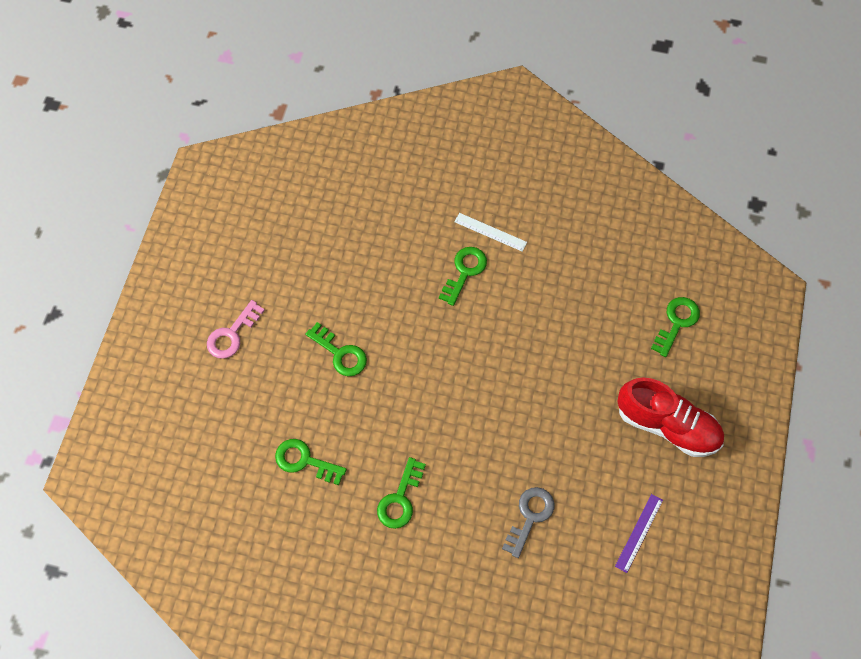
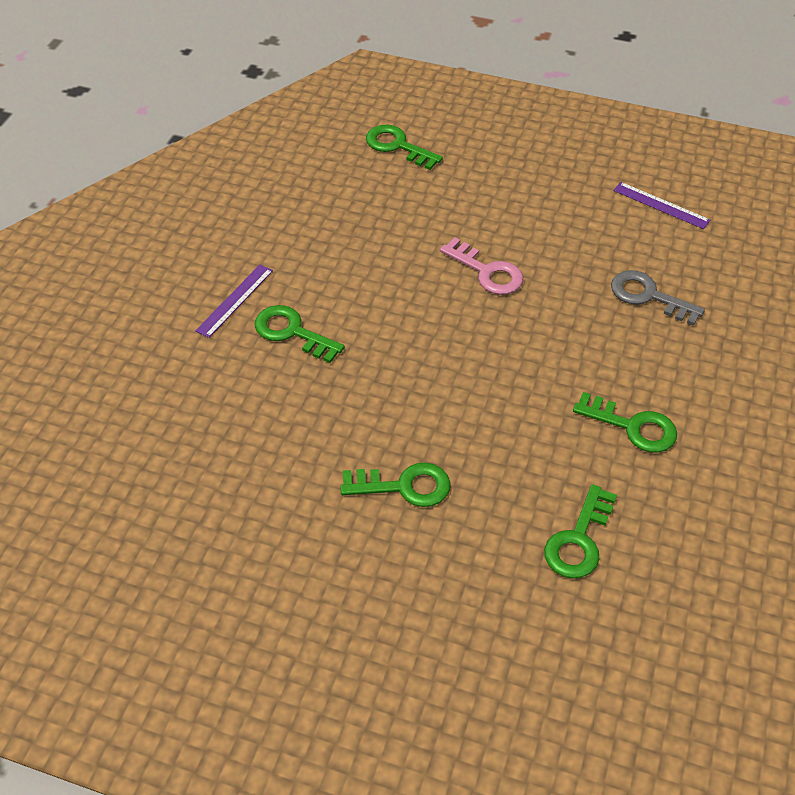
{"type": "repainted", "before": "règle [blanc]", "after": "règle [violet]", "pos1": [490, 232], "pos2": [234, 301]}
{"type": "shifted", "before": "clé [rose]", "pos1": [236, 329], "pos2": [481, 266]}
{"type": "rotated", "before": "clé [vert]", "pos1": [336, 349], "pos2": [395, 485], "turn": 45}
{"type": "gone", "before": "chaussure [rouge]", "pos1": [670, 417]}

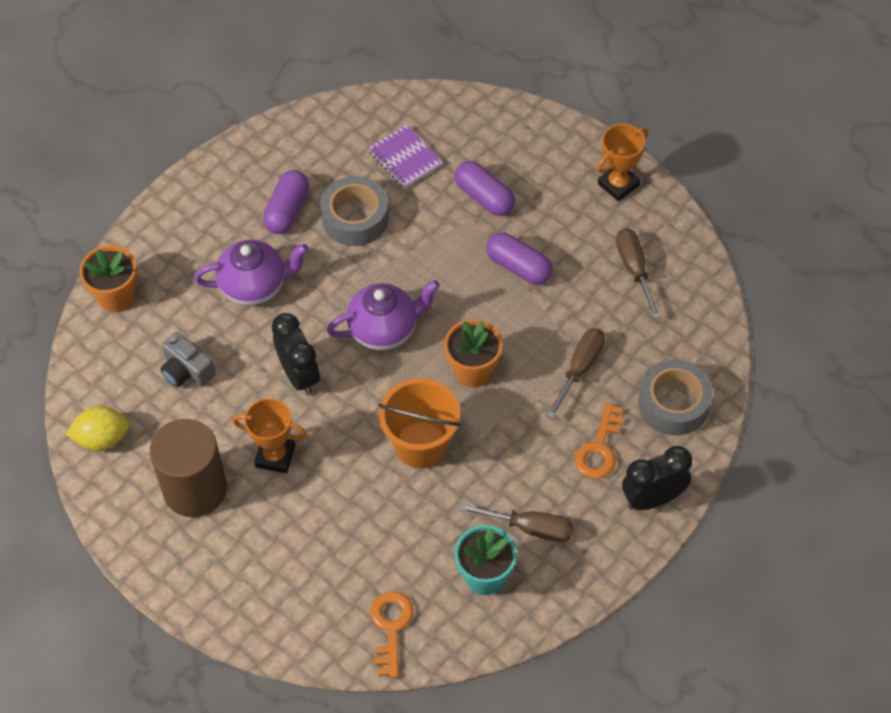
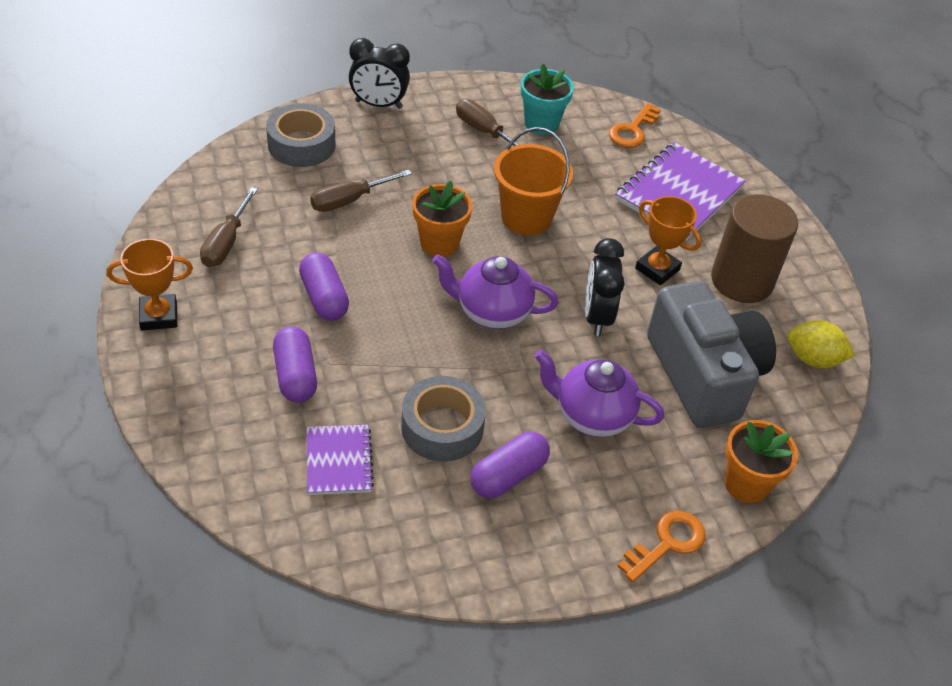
{"type": "scaled", "before": "appareil photo [gris]", "pos1": [188, 359], "pos2": [711, 354], "scale": 2.19}
{"type": "shifted", "before": "clé [orange]", "pos1": [599, 441], "pos2": [662, 547]}
{"type": "new", "after": "carnet [violet]", "pos2": [680, 191]}

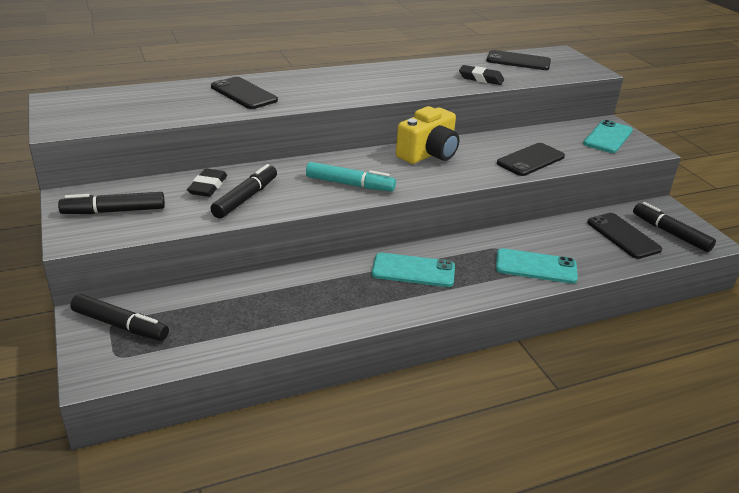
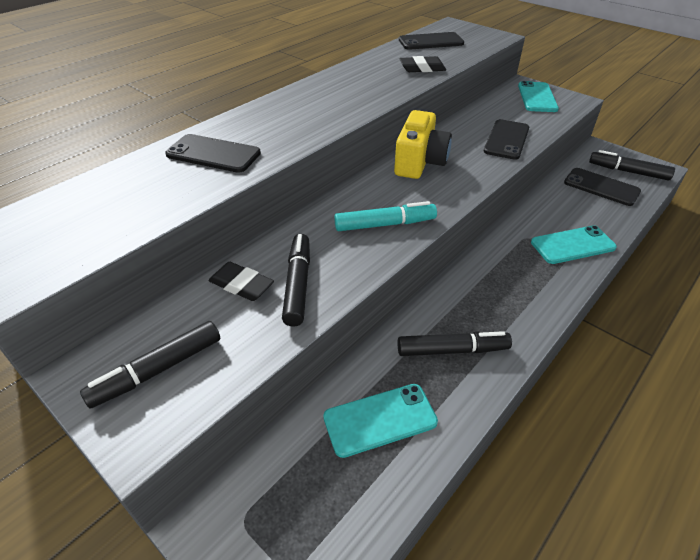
{"type": "rotated", "before": "gomme [noir]", "pos1": [207, 182], "pos2": [241, 281], "turn": -45}
{"type": "shifted", "before": "téléphone [turquoise]", "pos1": [413, 270], "pos2": [380, 421]}
{"type": "shifted", "before": "feutre [noir]", "pos1": [119, 317], "pos2": [455, 343]}

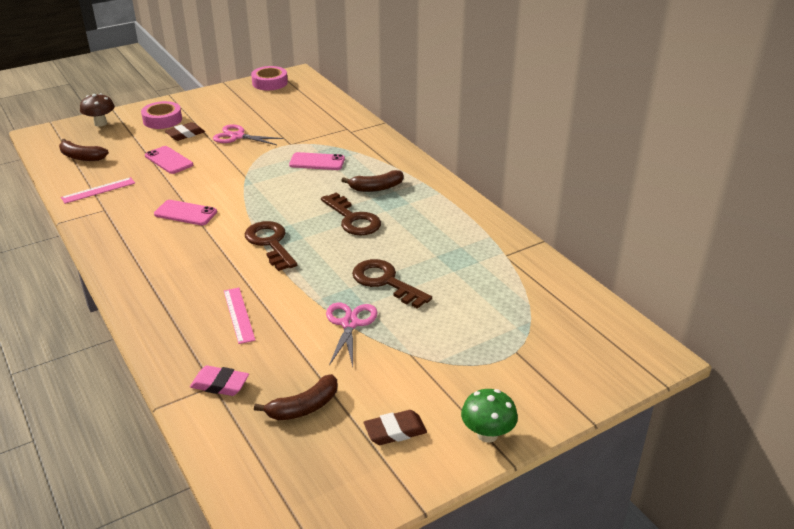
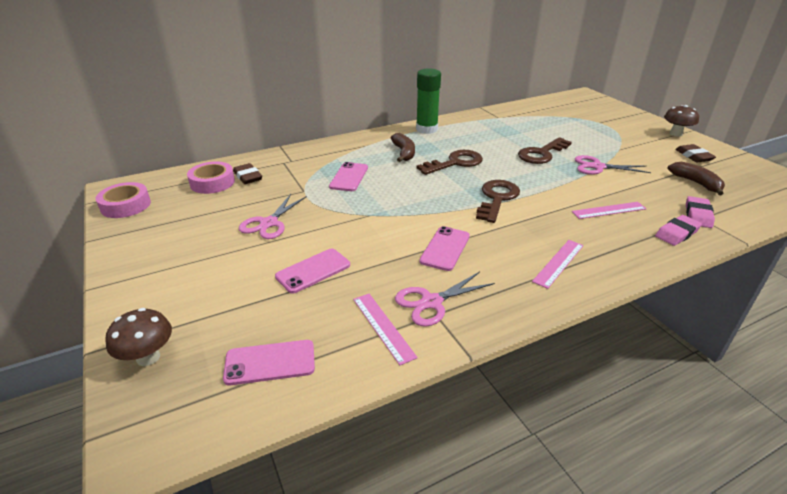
{"type": "shifted", "before": "ruban adhésif [rose]", "pos1": [161, 115], "pos2": [211, 177]}
{"type": "shifted", "before": "gomme [marron]", "pos1": [185, 131], "pos2": [247, 173]}
{"type": "swapped", "before": "banane [marron]", "after": "téléphone [rose]", "pos1": [84, 150], "pos2": [269, 362]}
{"type": "rotated", "before": "clé [marron]", "pos1": [271, 246], "pos2": [498, 201], "turn": 135}
{"type": "repainted", "before": "champignon [vert]", "after": "champignon [marron]", "pos1": [489, 416], "pos2": [681, 120]}
{"type": "new", "after": "bâton de colle [vert]", "pos2": [428, 101]}
{"type": "new", "after": "gomme [rose]", "pos2": [678, 230]}
{"type": "new", "after": "règle [rose]", "pos2": [558, 264]}
{"type": "new", "after": "ciseaux [rose]", "pos2": [445, 299]}

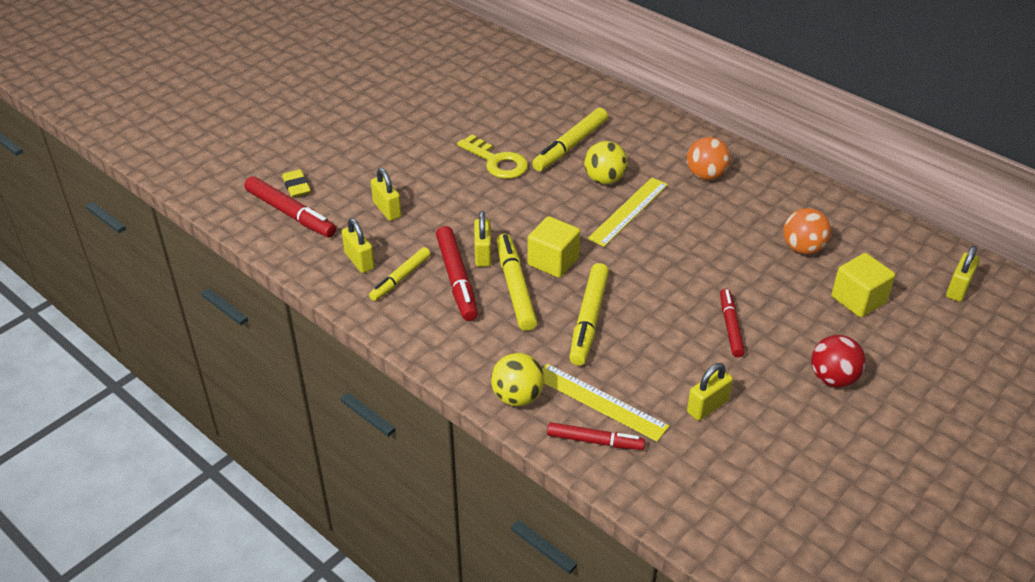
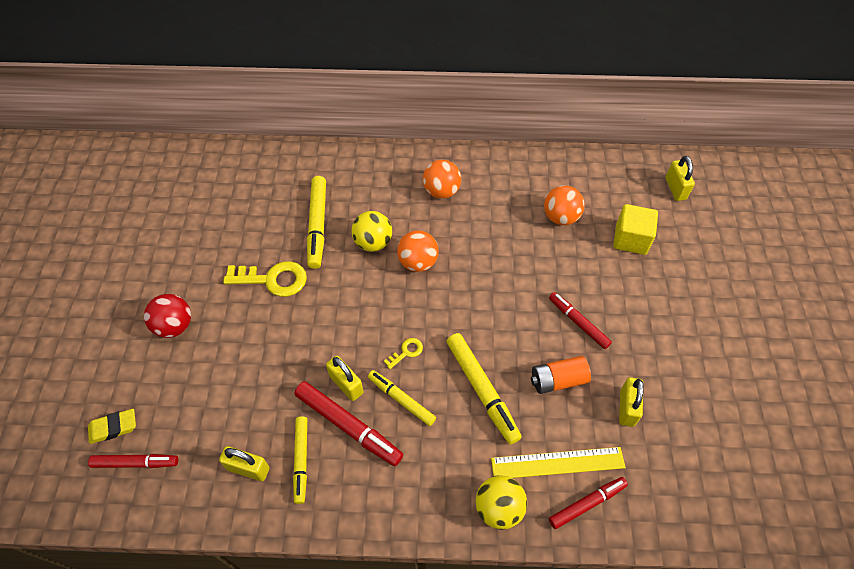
{"type": "gone", "before": "cadenas [jaune]", "pos1": [386, 194]}
{"type": "rotated", "before": "gomme [jaune]", "pos1": [296, 183], "pos2": [112, 426], "turn": -45}
{"type": "scaled", "before": "feutre [rouge]", "pos1": [290, 206], "pos2": [133, 461], "scale": 0.65}
{"type": "swapped", "before": "règle [jaune]", "after": "balle [orange]", "pos1": [627, 212], "pos2": [418, 251]}
{"type": "swapped", "before": "cube [jaune]", "after": "clé [jaune]", "pos1": [553, 247], "pos2": [403, 353]}
{"type": "scaled", "before": "feutre [jaune]", "pos1": [517, 282], "pos2": [402, 398], "scale": 0.65}
{"type": "shifted", "before": "balle [rouge]", "pos1": [838, 361], "pos2": [167, 316]}
{"type": "new", "after": "pile [orange]", "pos2": [561, 375]}

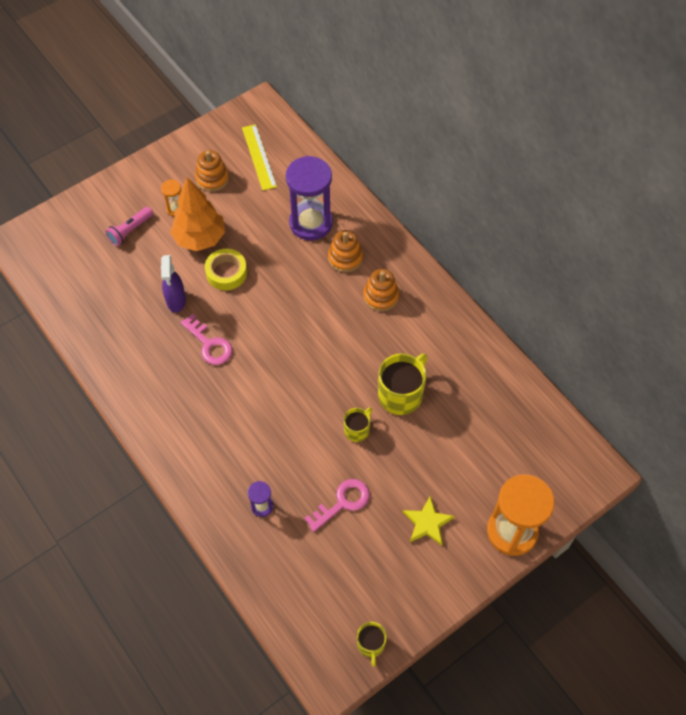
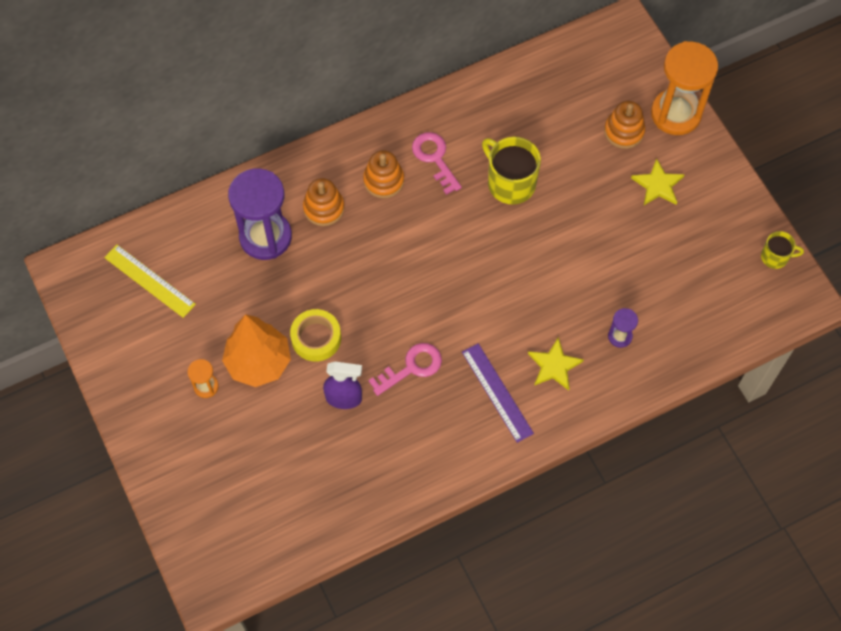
{"type": "rotated", "before": "règle [jaune]", "pos1": [259, 157], "pos2": [150, 281], "turn": 45}
{"type": "shifted", "before": "jouet à empiler [orange]", "pos1": [212, 171], "pos2": [624, 125]}
{"type": "gone", "before": "lampe de poche [rose]", "pos1": [129, 226]}
{"type": "gone", "before": "tasse [jaune]", "pos1": [358, 425]}
{"type": "shifted", "before": "clé [rose]", "pos1": [337, 505], "pos2": [437, 163]}
{"type": "new", "after": "étoile [jaune]", "pos2": [556, 363]}
{"type": "new", "after": "règle [violet]", "pos2": [498, 393]}

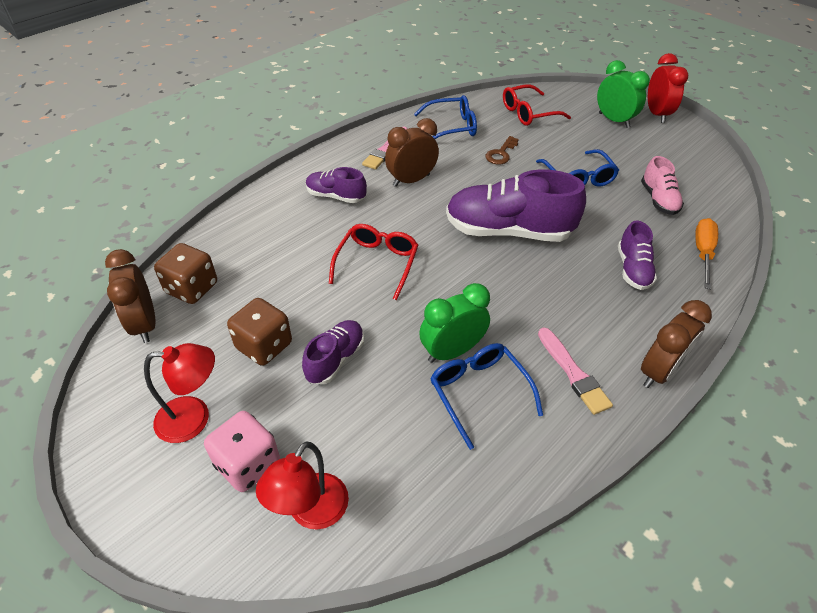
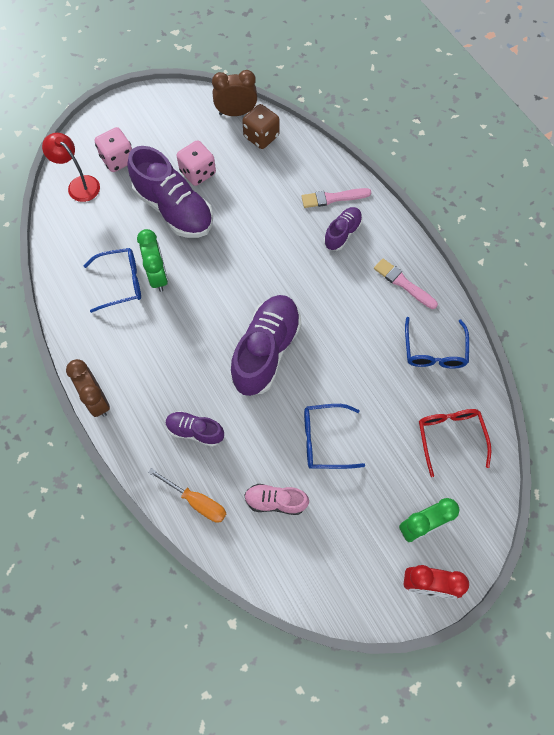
{"type": "gone", "before": "réveil [marron]", "pos1": [412, 152]}
{"type": "gone", "before": "clé [marron]", "pos1": [502, 150]}
{"type": "gone", "before": "lunettes [rouge]", "pos1": [373, 262]}
{"type": "repainted", "before": "dé [marron]", "after": "dé [rose]", "pos1": [259, 332], "pos2": [196, 163]}
{"type": "scaled", "before": "chaussure [violet]", "pos1": [333, 352], "pos2": [170, 192], "scale": 1.9}
{"type": "shifted", "before": "pinceau [rose]", "pos1": [575, 371], "pos2": [336, 198]}
{"type": "gone", "before": "lampe [rouge]", "pos1": [179, 393]}

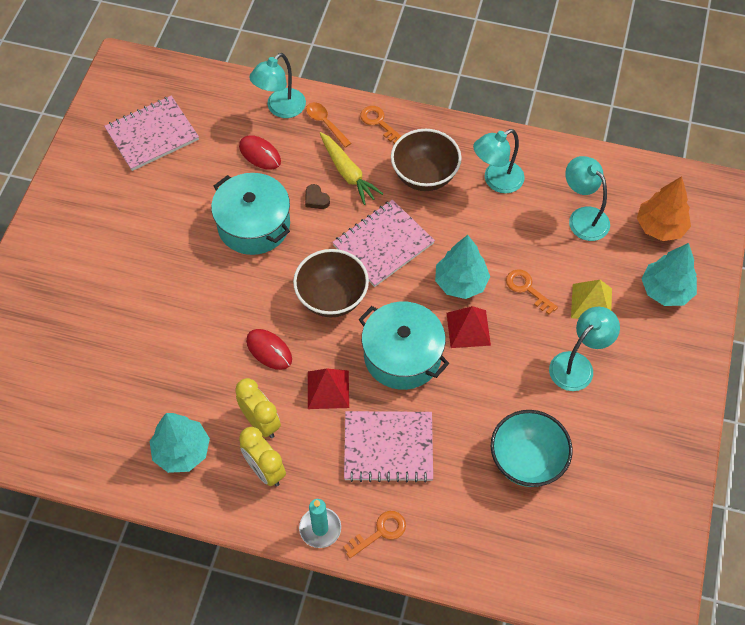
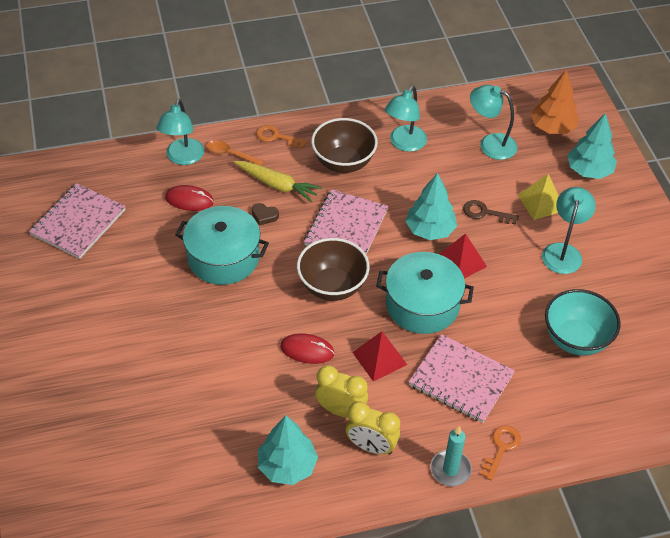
{"type": "repainted", "before": "clé [orange]", "after": "clé [marron]", "pos1": [532, 291], "pos2": [491, 212]}
{"type": "rotated", "before": "carnet [rose]", "pos1": [388, 447], "pos2": [462, 378], "turn": 60}

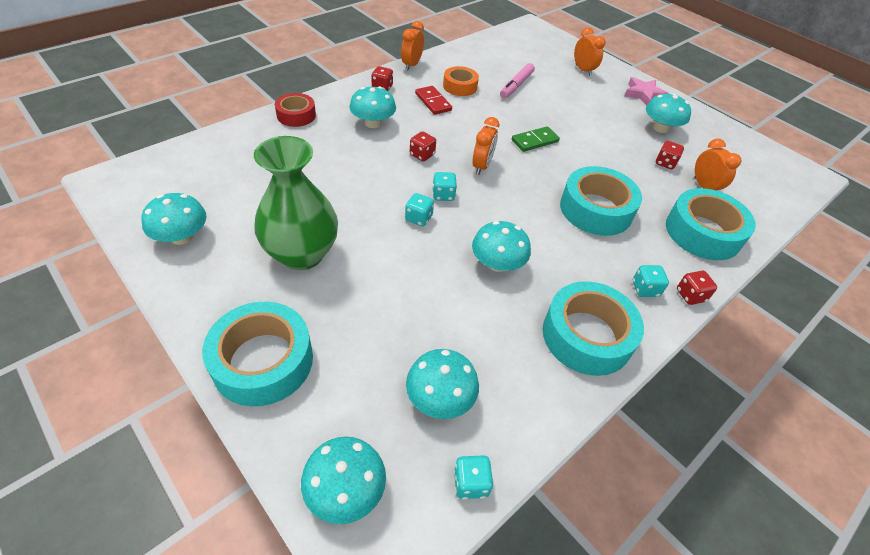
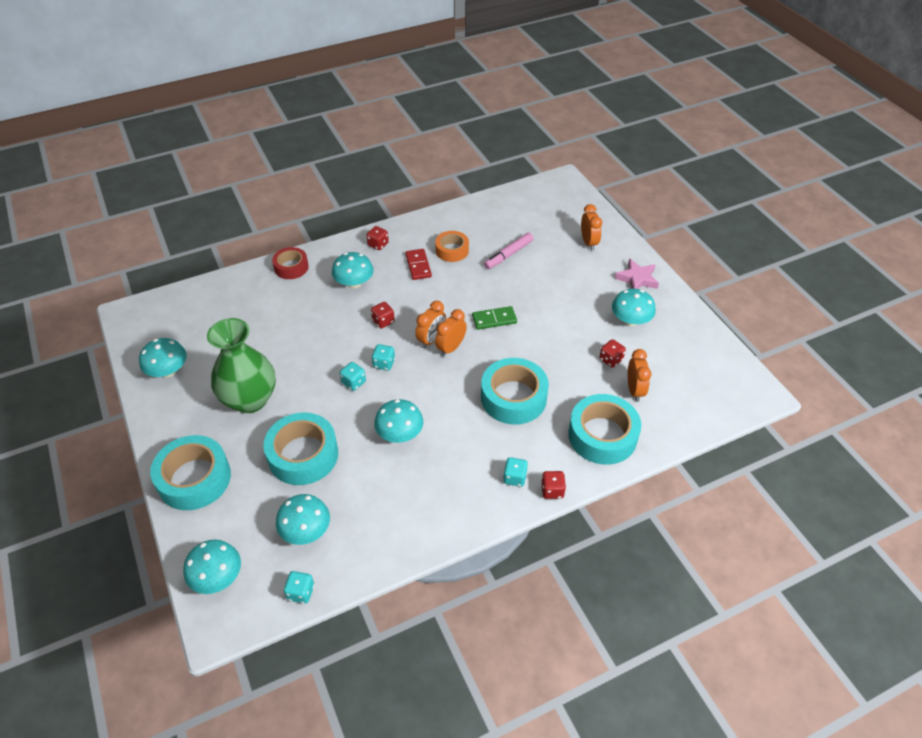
{"type": "shifted", "before": "réveil [orange]", "pos1": [412, 45], "pos2": [451, 333]}
{"type": "shifted", "before": "ruban adhésif [turquoise]", "pos1": [593, 328], "pos2": [300, 448]}

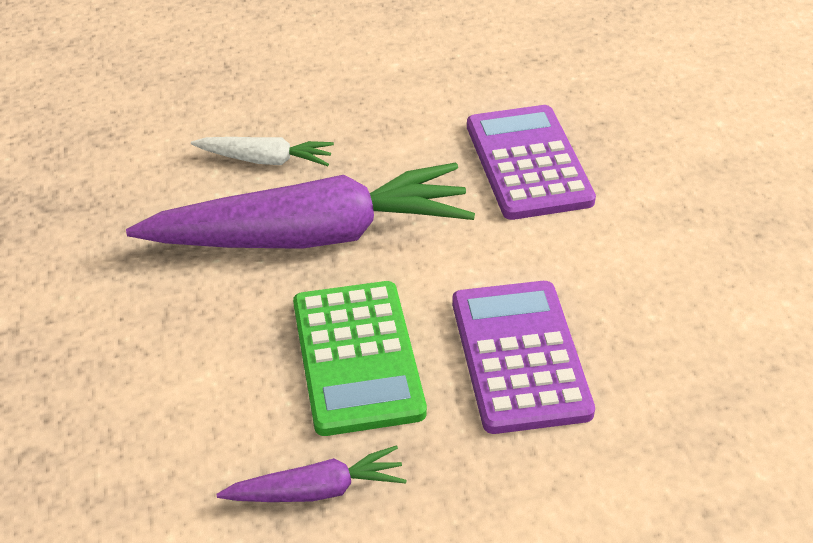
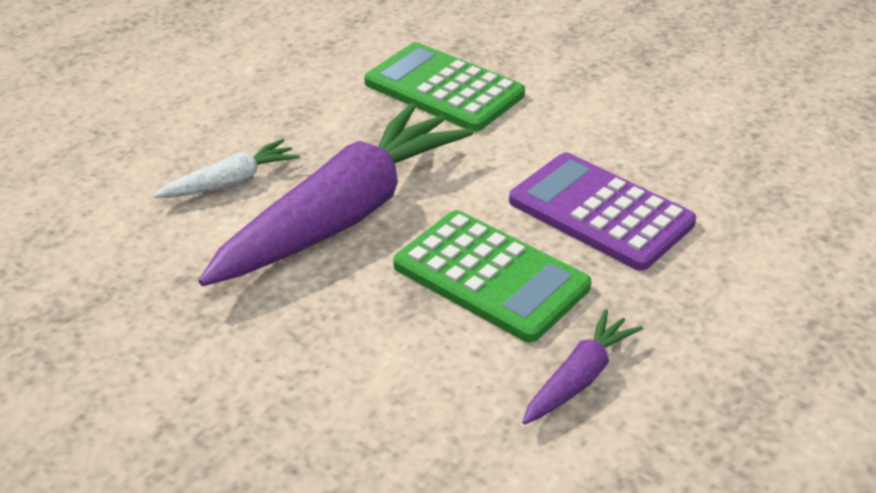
{"type": "repainted", "before": "calculatrice [violet]", "after": "calculatrice [vert]", "pos1": [531, 162], "pos2": [444, 87]}

